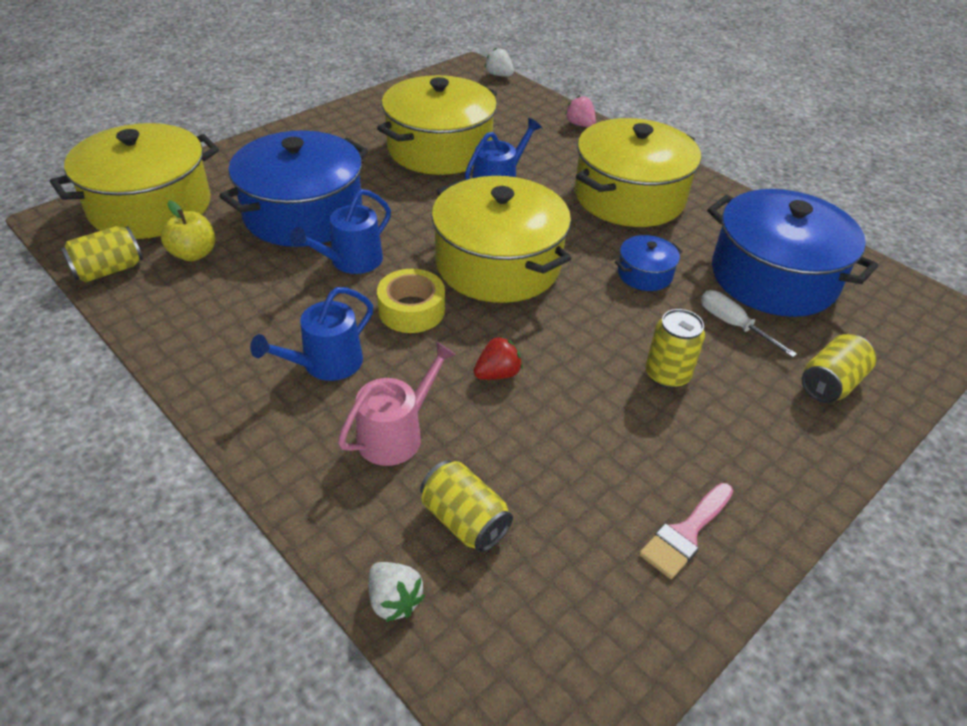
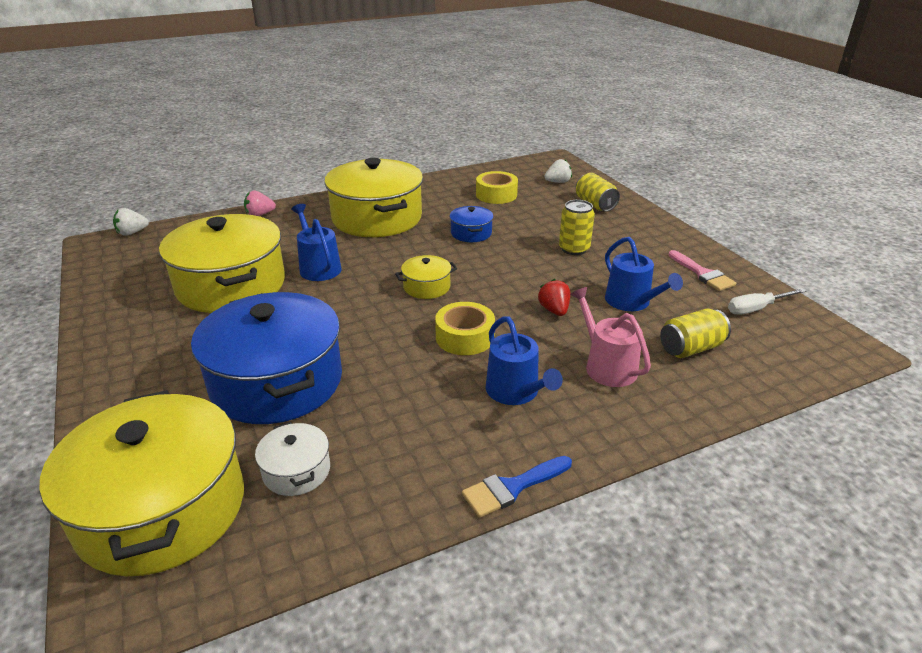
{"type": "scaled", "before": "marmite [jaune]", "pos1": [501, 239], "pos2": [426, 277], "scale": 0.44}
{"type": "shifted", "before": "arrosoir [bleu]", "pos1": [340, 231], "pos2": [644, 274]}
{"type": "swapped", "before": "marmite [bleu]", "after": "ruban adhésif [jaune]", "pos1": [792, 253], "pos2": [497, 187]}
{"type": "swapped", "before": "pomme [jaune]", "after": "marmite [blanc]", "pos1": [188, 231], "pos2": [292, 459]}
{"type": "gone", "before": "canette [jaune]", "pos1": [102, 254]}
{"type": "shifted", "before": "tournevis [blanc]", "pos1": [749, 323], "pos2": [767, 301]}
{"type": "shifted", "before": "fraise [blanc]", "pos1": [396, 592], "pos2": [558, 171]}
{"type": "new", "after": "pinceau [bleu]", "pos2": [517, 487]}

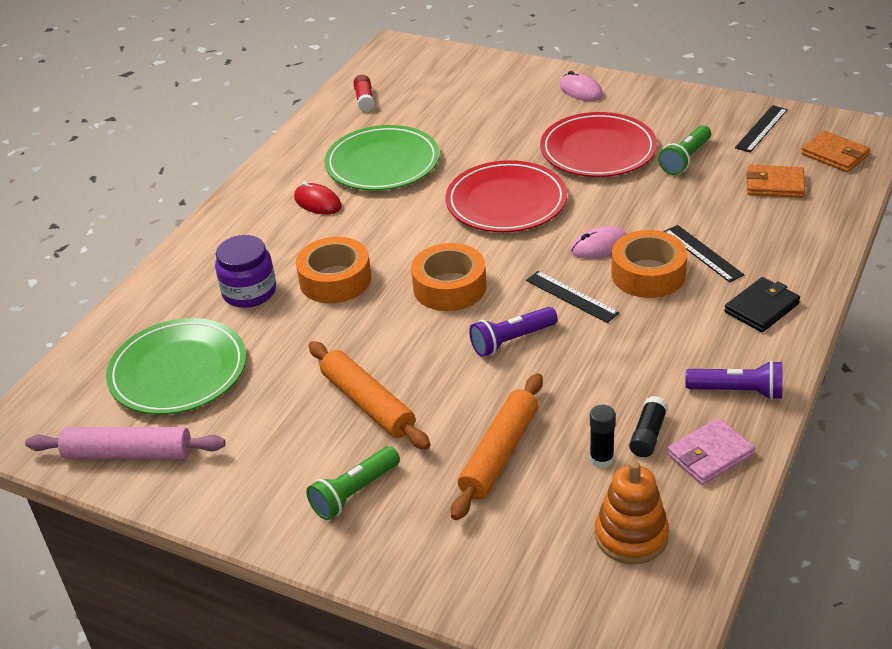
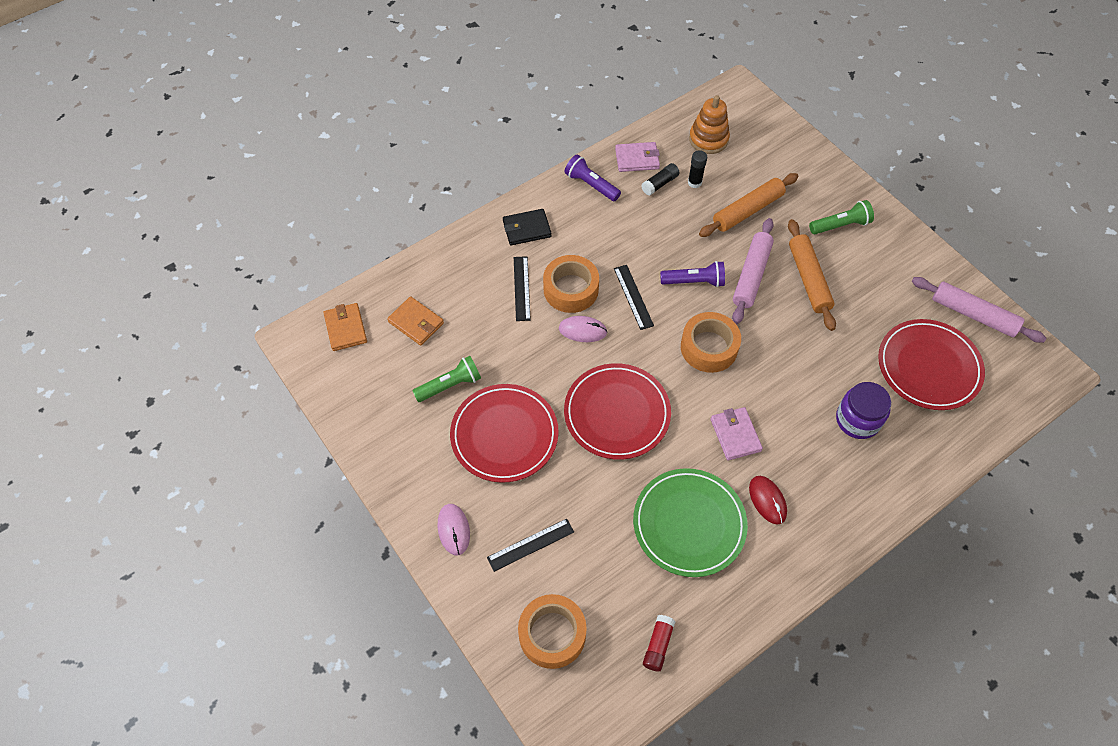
{"type": "shifted", "before": "règle [noir]", "pos1": [761, 129], "pos2": [530, 545]}
{"type": "shifted", "before": "ruban adhésif [orange]", "pos1": [333, 270], "pos2": [552, 631]}
{"type": "repainted", "before": "assiette [vert]", "after": "assiette [rouge]", "pos1": [176, 366], "pos2": [931, 364]}
{"type": "new", "after": "rouleau à pâtisserie [rose]", "pos2": [753, 271]}
{"type": "new", "after": "portefeuille [rose]", "pos2": [737, 433]}

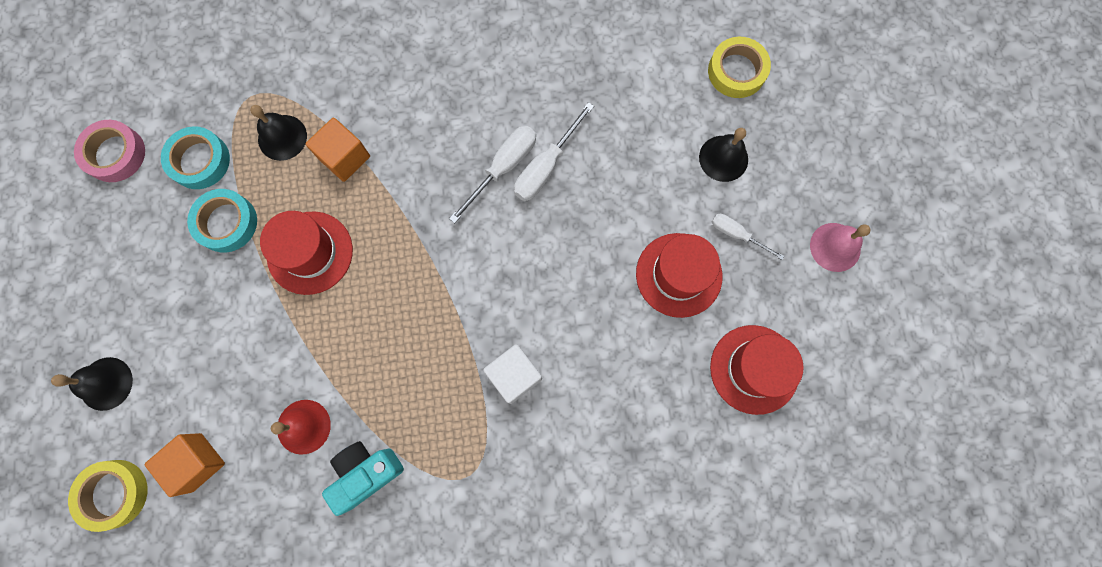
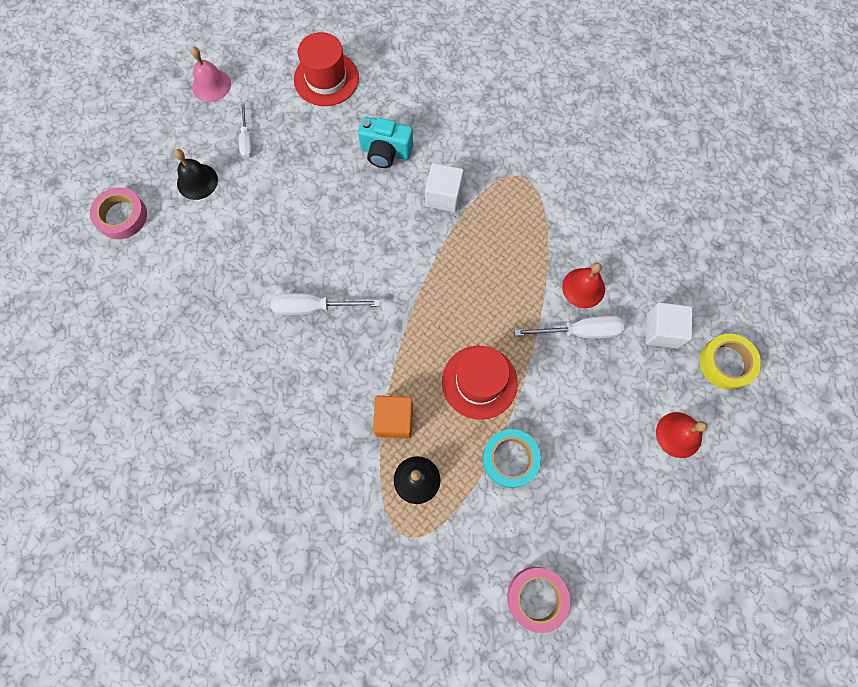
{"type": "repainted", "before": "ruban adhésif [jaune]", "after": "ruban adhésif [rose]", "pos1": [739, 67], "pos2": [118, 213]}
{"type": "shifted", "before": "tournevis [blanc]", "pos1": [554, 151], "pos2": [570, 327]}
{"type": "gone", "before": "ruban adhésif [turquoise]", "pos1": [195, 157]}
{"type": "gone", "before": "chapeau [rouge]", "pos1": [679, 275]}
{"type": "repainted", "before": "cloche [noir]", "after": "cloche [rouge]", "pos1": [92, 384], "pos2": [681, 435]}
{"type": "repainted", "before": "cube [orange]", "after": "cube [blanc]", "pos1": [185, 465], "pos2": [669, 325]}
{"type": "shifted", "before": "appareil photo [turquoise]", "pos1": [363, 478], "pos2": [385, 142]}

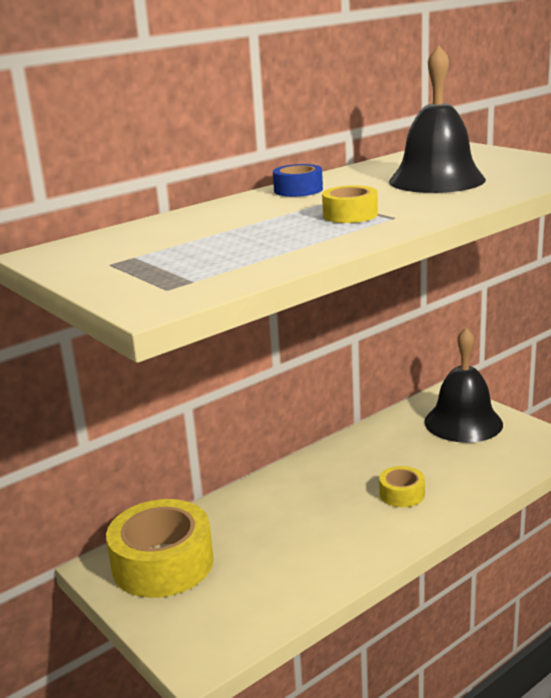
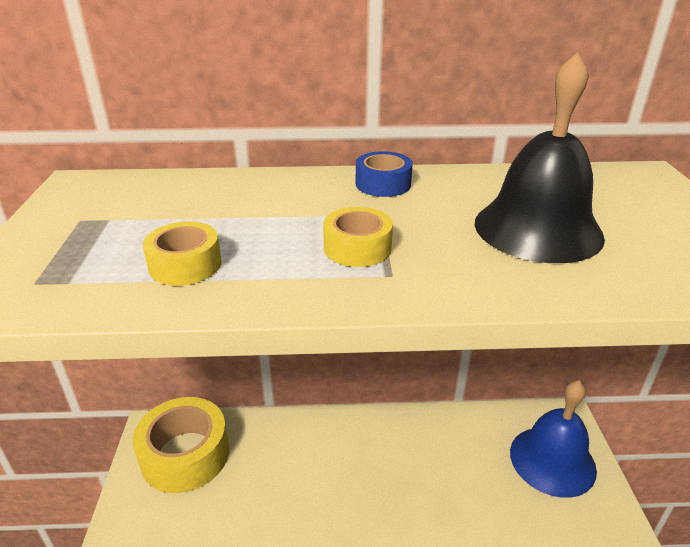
{"type": "repainted", "before": "cloche [noir]", "after": "cloche [bleu]", "pos1": [463, 385], "pos2": [553, 439]}
{"type": "shifted", "before": "ruban adhésif [jaune]", "pos1": [402, 486], "pos2": [182, 253]}

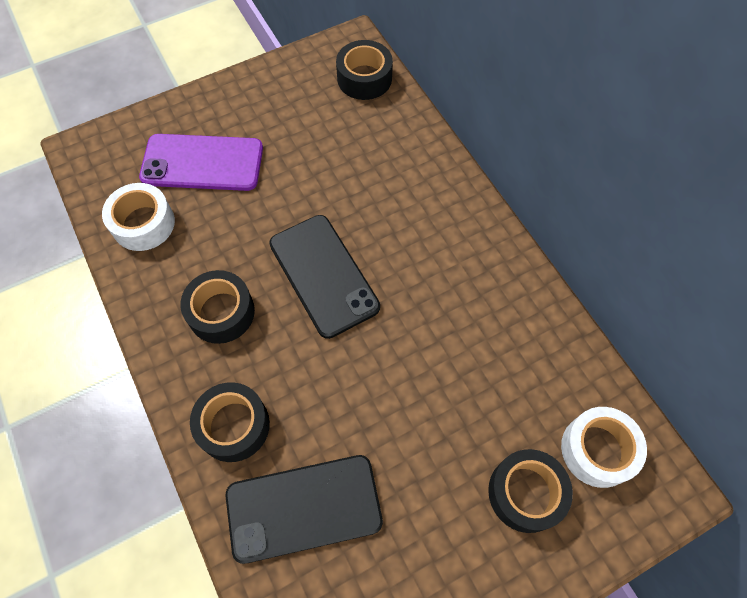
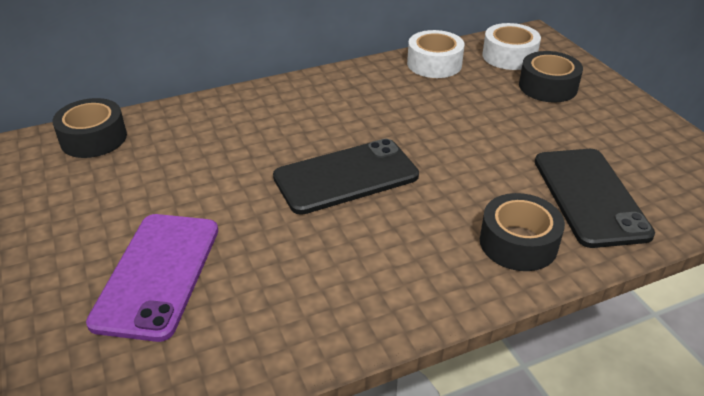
{"type": "shifted", "before": "ruban adhésif [blanc]", "pos1": [138, 217], "pos2": [435, 54]}
{"type": "gone", "before": "ruban adhésif [noir]", "pos1": [217, 307]}

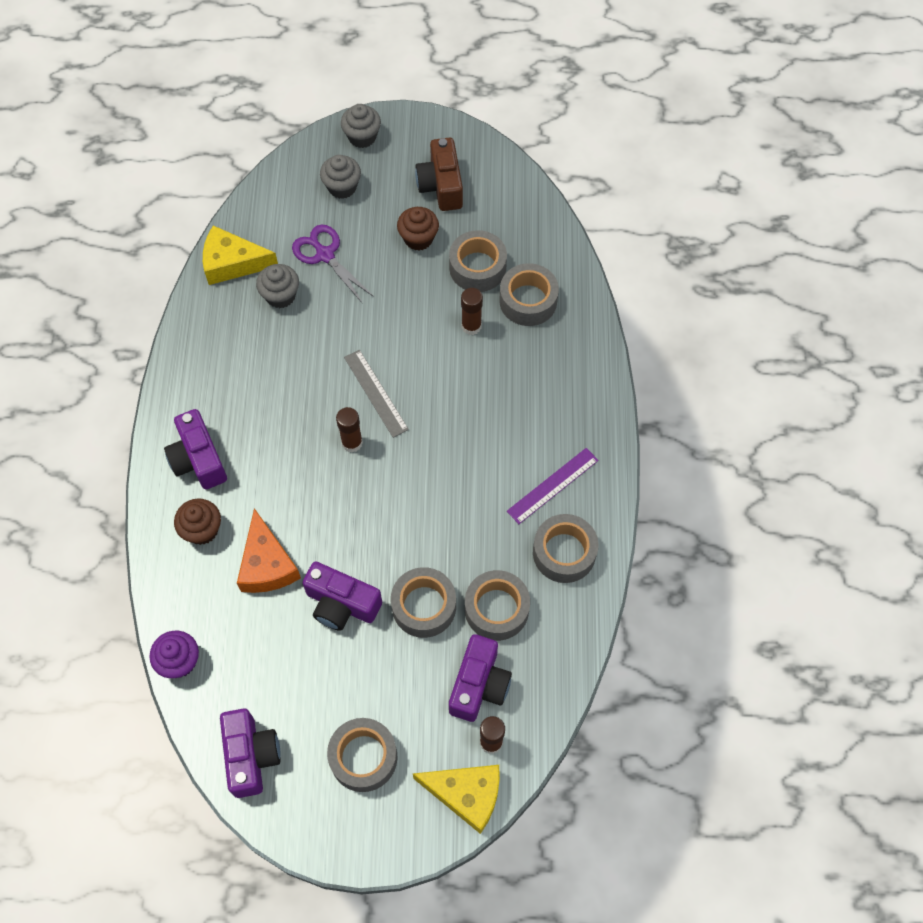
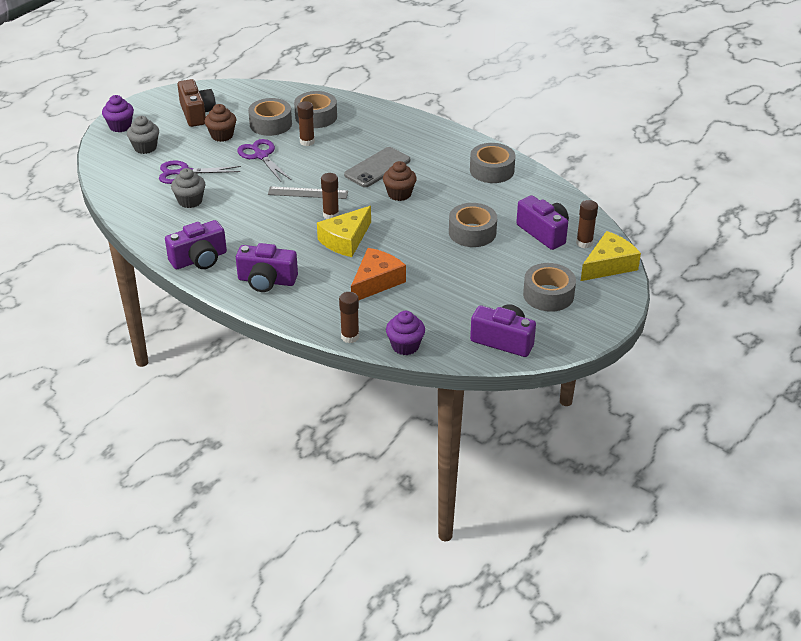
{"type": "repainted", "before": "muffin [gris]", "after": "muffin [violet]", "pos1": [361, 126], "pos2": [118, 113]}
{"type": "rotated", "before": "appareil photo [marron]", "pos1": [439, 174], "pos2": [196, 103], "turn": -135}
{"type": "shifted", "before": "fromage [jaune]", "pos1": [240, 255], "pos2": [344, 231]}
{"type": "gone", "before": "règle [violet]", "pos1": [553, 486]}
{"type": "shifted", "before": "muffin [marron]", "pos1": [197, 521], "pos2": [400, 181]}
{"type": "rotated", "before": "fromage [orange]", "pos1": [269, 550], "pos2": [378, 274], "turn": -75}
{"type": "shifted", "before": "appareil photo [violet]", "pos1": [342, 596], "pos2": [196, 244]}
{"type": "gone", "before": "ruban adhésif [gris]", "pos1": [497, 605]}
{"type": "new", "after": "ciseaux [violet]", "pos2": [264, 160]}
{"type": "new", "after": "téléphone [gris]", "pos2": [377, 167]}
{"type": "new", "after": "bâton de colle [marron]", "pos2": [349, 317]}

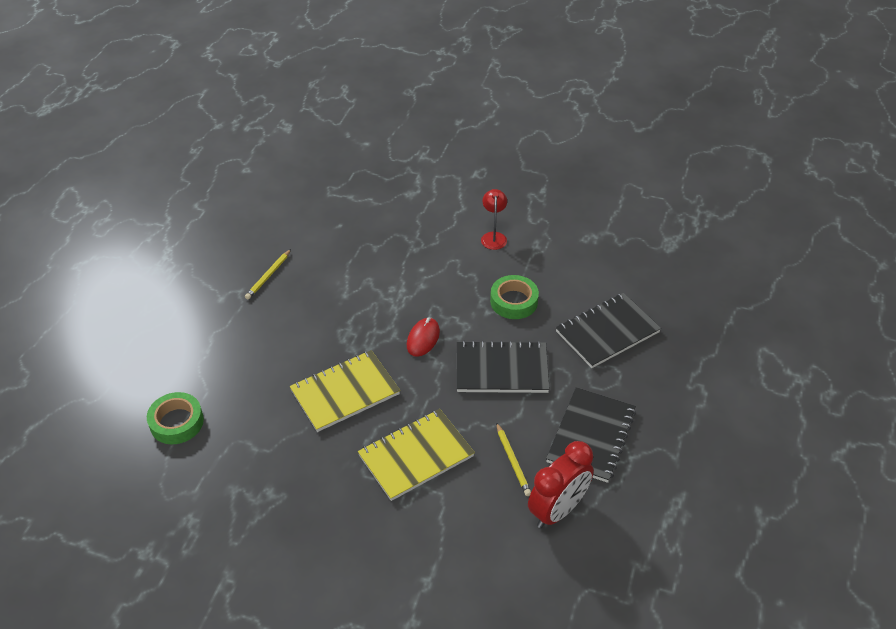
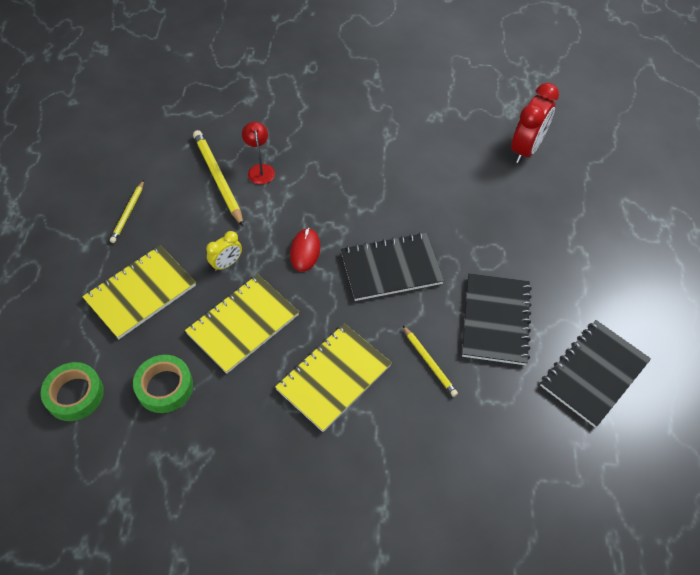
{"type": "shifted", "before": "lampe [rouge]", "pos1": [494, 219], "pos2": [258, 153]}
{"type": "shifted", "before": "ruban adhésif [vert]", "pos1": [514, 297], "pos2": [163, 384]}
{"type": "shifted", "before": "carnet [noir]", "pos1": [608, 330], "pos2": [595, 373]}
{"type": "shifted", "before": "réveil [rouge]", "pos1": [561, 484], "pos2": [535, 123]}
{"type": "new", "after": "crayon [jaune]", "pos2": [218, 178]}
{"type": "new", "after": "réveil [jaune]", "pos2": [224, 251]}
{"type": "new", "after": "carnet [jaune]", "pos2": [139, 292]}

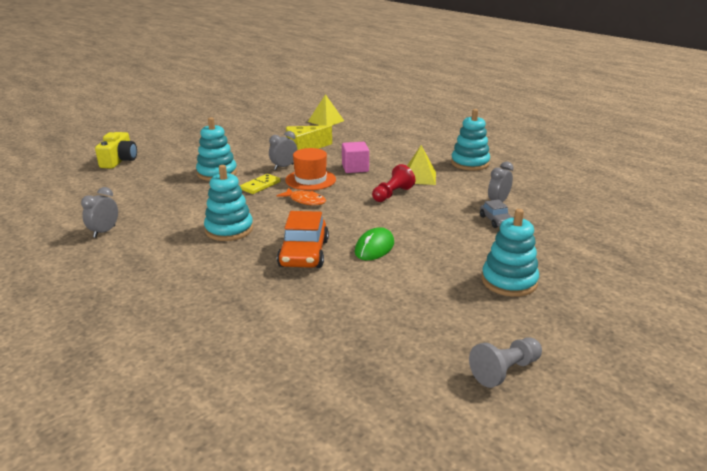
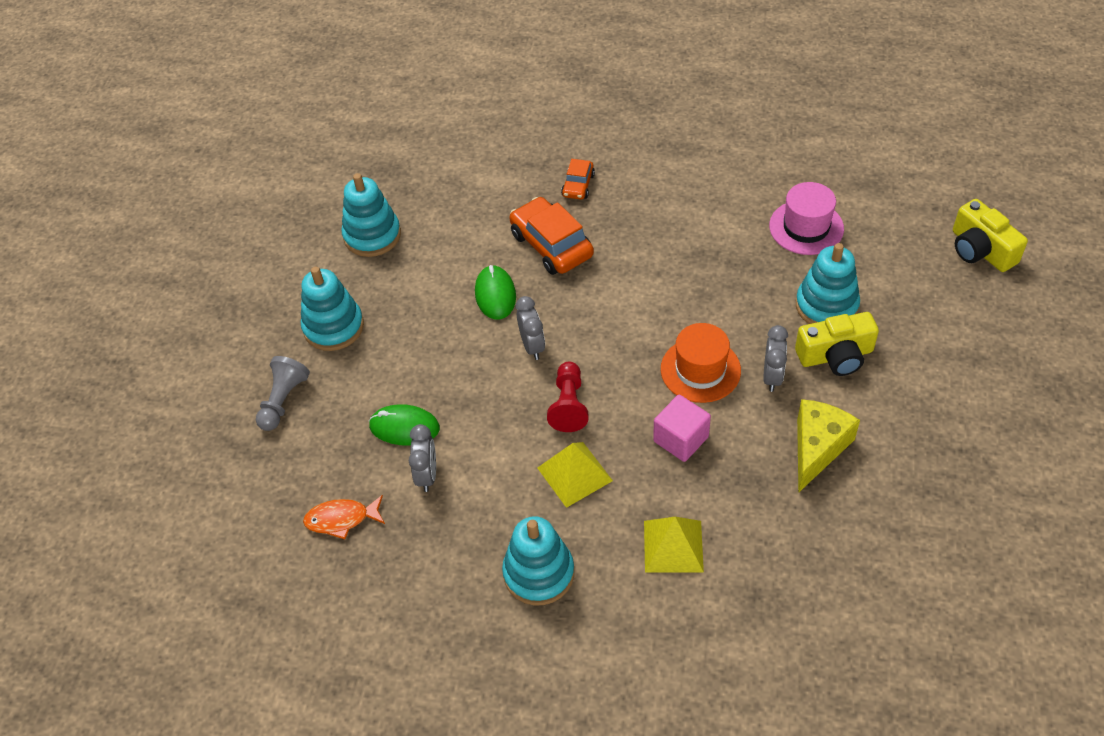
{"type": "shifted", "before": "pyramide [jaune]", "pos1": [326, 110], "pos2": [674, 545]}
{"type": "shifted", "before": "jouet à empiler [turquoise]", "pos1": [228, 203], "pos2": [371, 215]}
{"type": "gone", "before": "domino [jaune]", "pos1": [260, 184]}
{"type": "shifted", "before": "réveil [gris]", "pos1": [99, 212], "pos2": [530, 328]}
{"type": "shifted", "before": "poisson [orange]", "pos1": [301, 196], "pos2": [344, 517]}
{"type": "swapped", "before": "voiture [gris]", "after": "souris [vert]", "pos1": [496, 213], "pos2": [404, 425]}
{"type": "shifted", "before": "pion [gris]", "pos1": [505, 362], "pos2": [283, 393]}
{"type": "new", "after": "voiture [orange]", "pos2": [578, 179]}
{"type": "new", "after": "chapeau [rose]", "pos2": [806, 218]}
{"type": "new", "after": "appareil photo [jaune]", "pos2": [837, 344]}

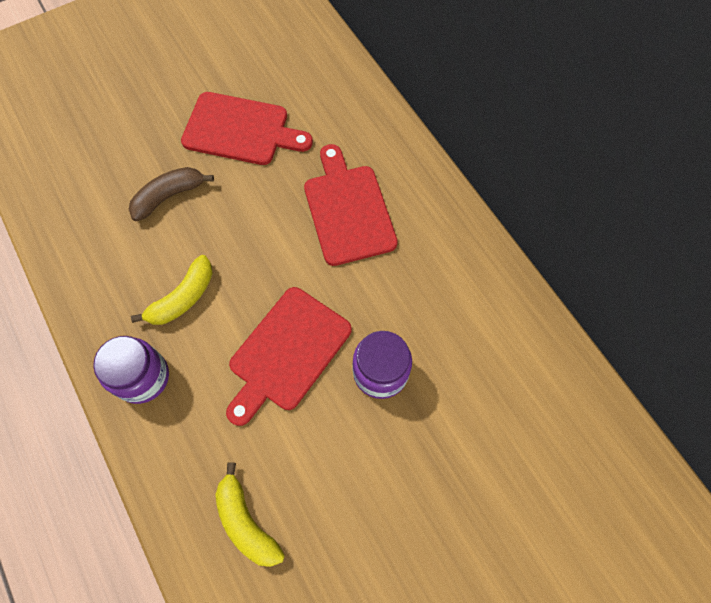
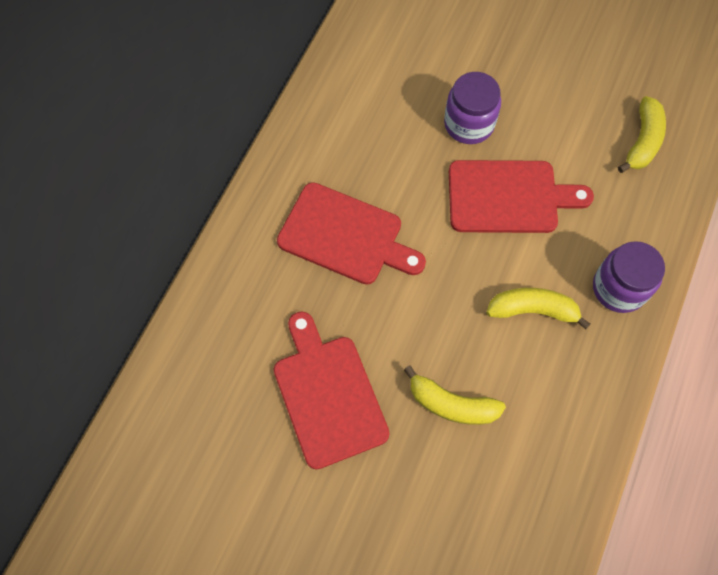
{"type": "rotated", "before": "planche à découper [rouge]", "pos1": [351, 205], "pos2": [351, 233], "turn": -105}
{"type": "repainted", "before": "banane [marron]", "after": "banane [jaune]", "pos1": [171, 194], "pos2": [455, 395]}

